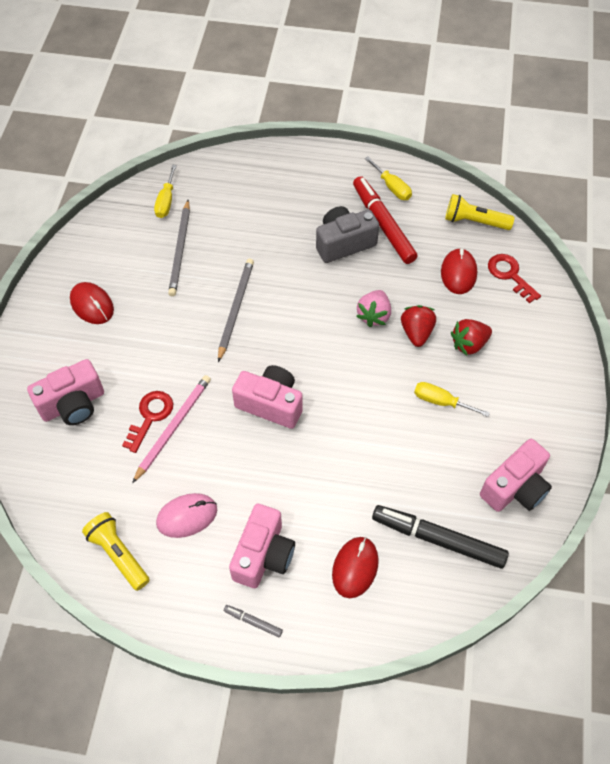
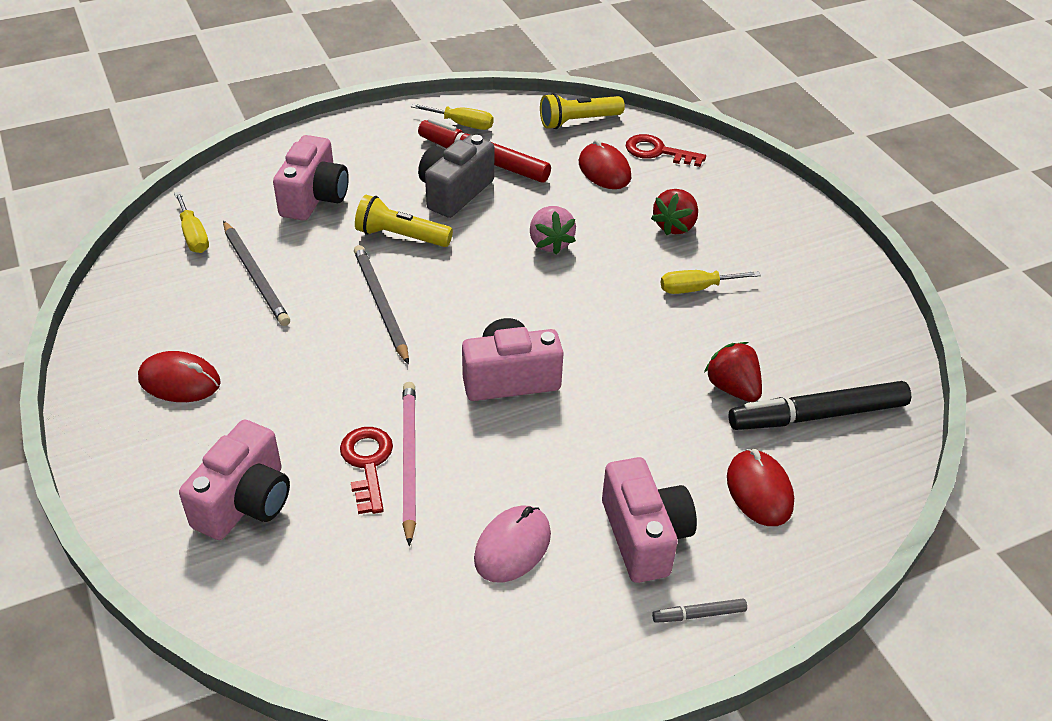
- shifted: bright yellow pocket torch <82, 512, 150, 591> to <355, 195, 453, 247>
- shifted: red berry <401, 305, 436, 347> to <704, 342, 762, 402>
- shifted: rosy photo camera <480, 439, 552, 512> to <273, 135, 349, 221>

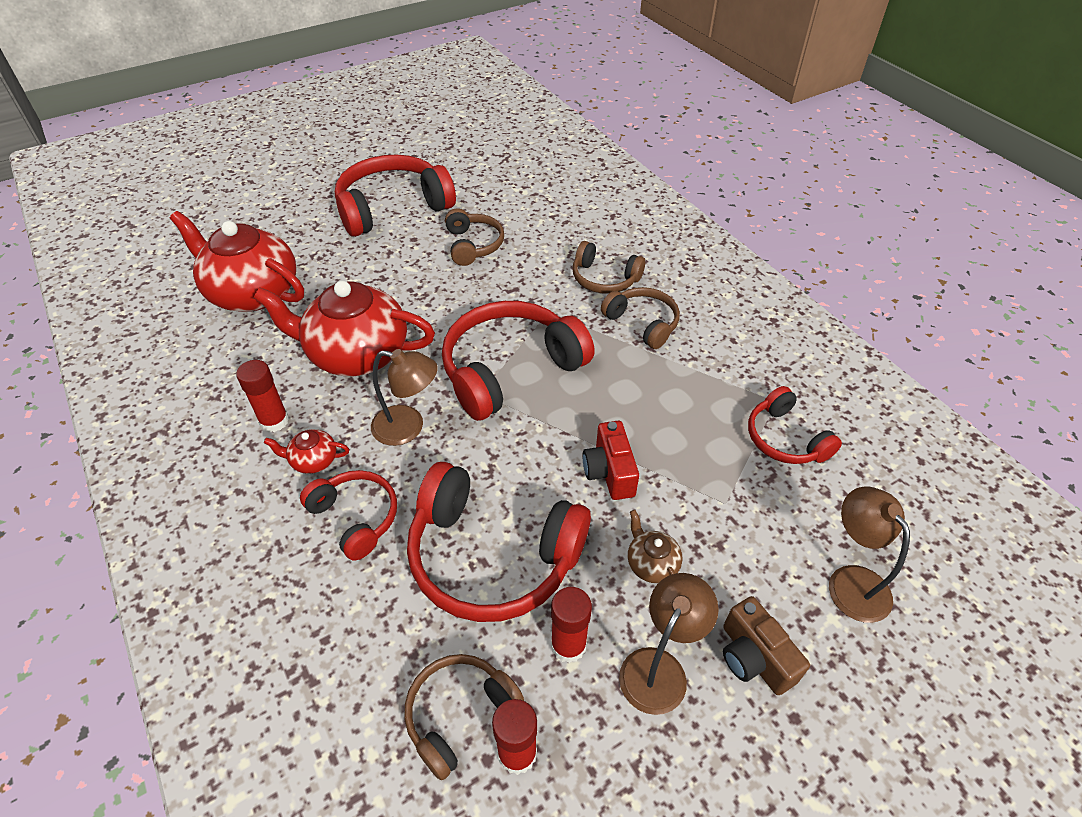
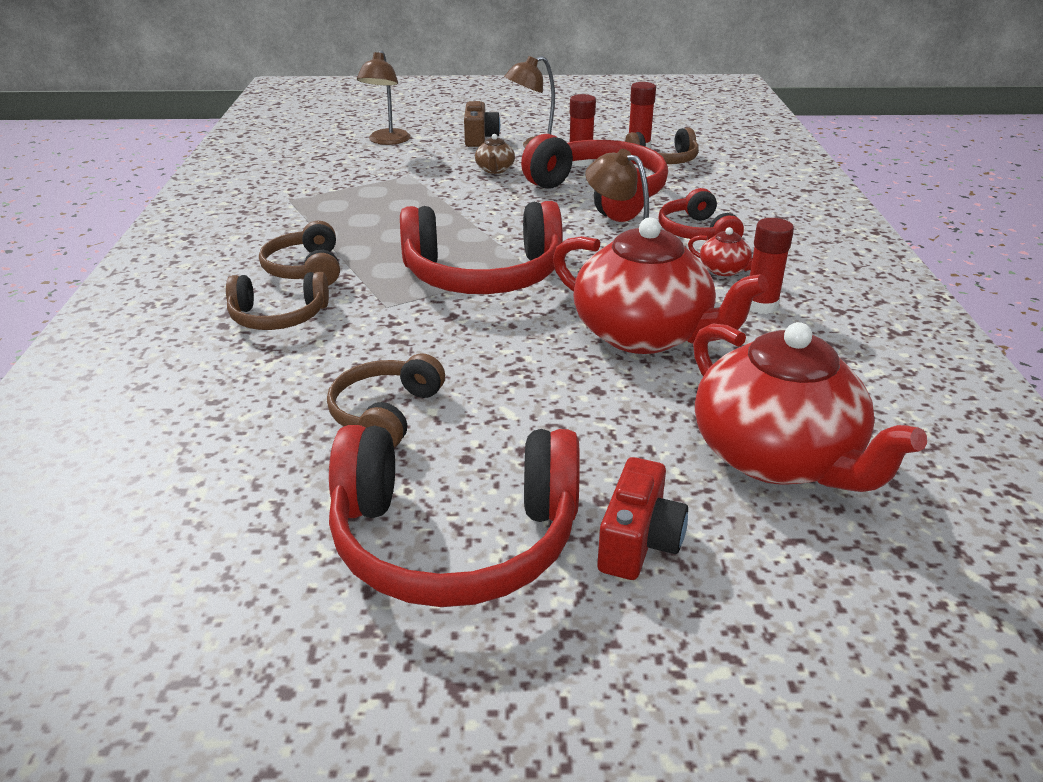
- gone: red headset <748, 386, 842, 464>
- shifted: red photo camera <582, 421, 639, 500> to <597, 457, 688, 580>
- rotated: dark brown headset <573, 241, 645, 294> = <226, 272, 329, 330> 120 degrees clockwise

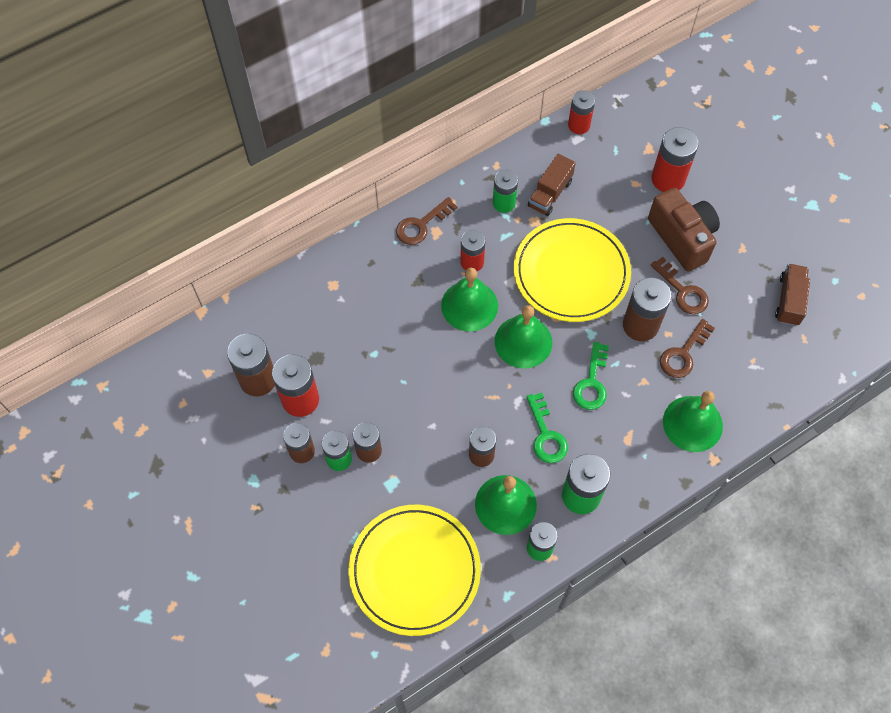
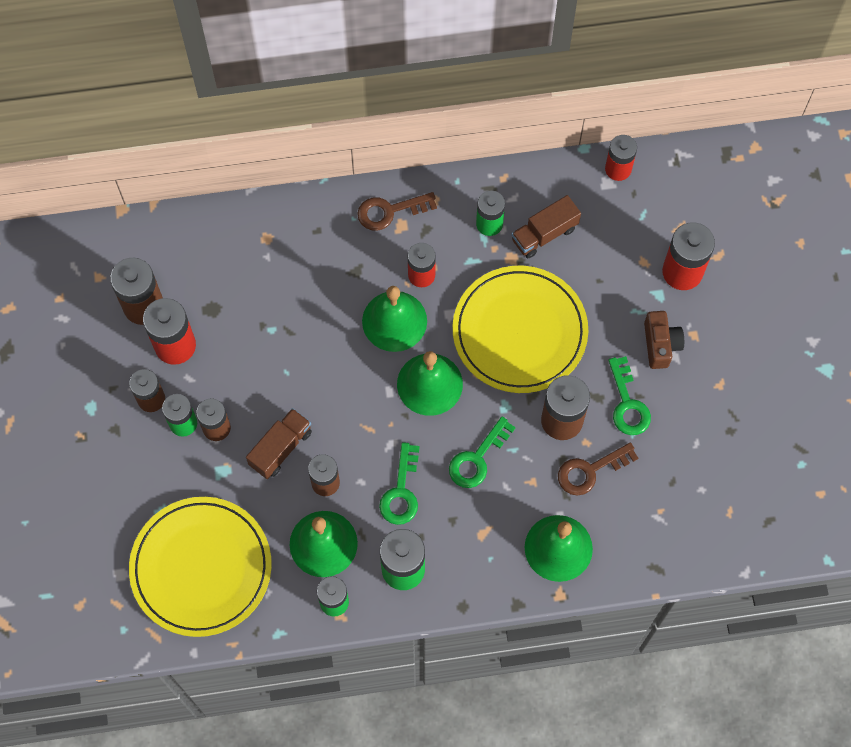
- shifted: dark brown toy truck <775, 264, 810, 326> to <246, 408, 312, 479>
- repainted: dark brown latchkey <651, 257, 709, 314> to green latchkey <609, 356, 651, 435>
- scaled: dark brown photo camera <648, 188, 720, 272> = <644, 311, 684, 369> x0.60

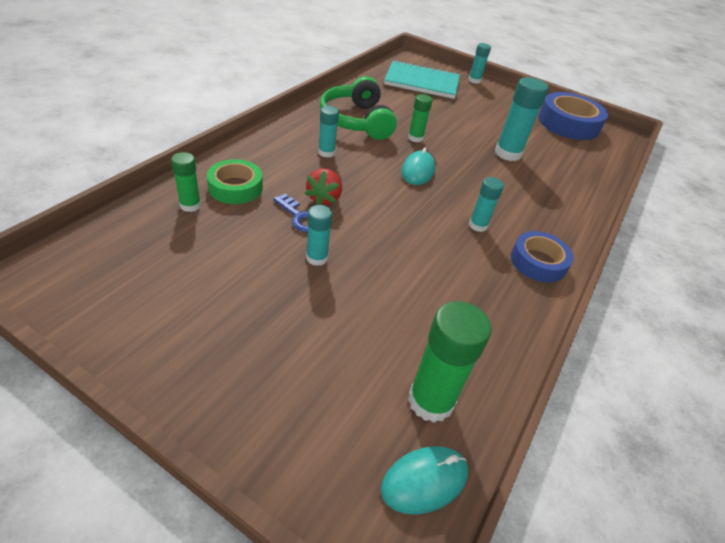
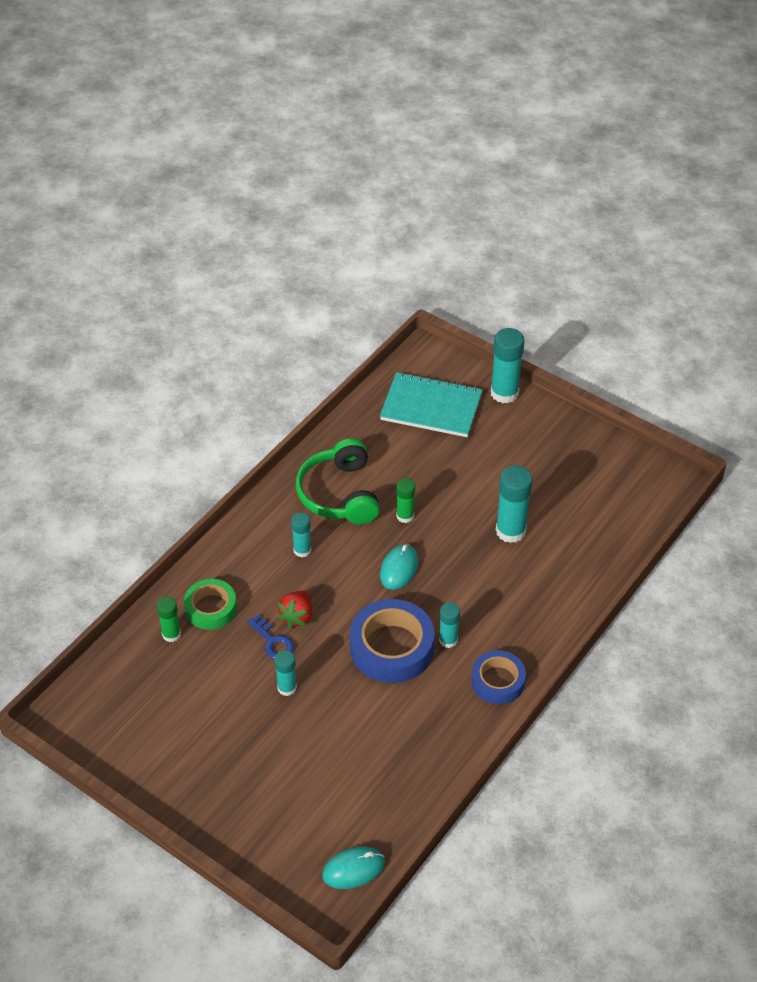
- gone: green stick of glue <408, 301, 491, 423>
- shifted: royal blue roll of tape <538, 92, 608, 140> to <350, 599, 435, 683>
- scaled: turquoise stick of glue <468, 43, 491, 84> = <491, 328, 524, 403> x1.70

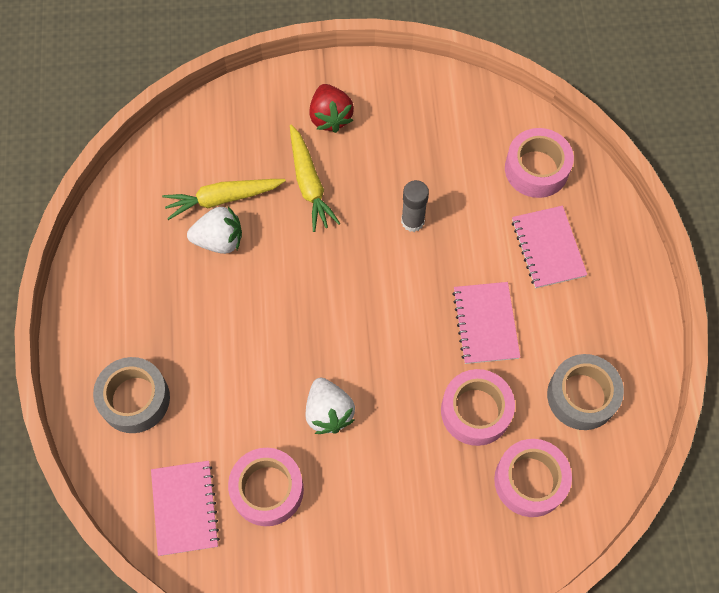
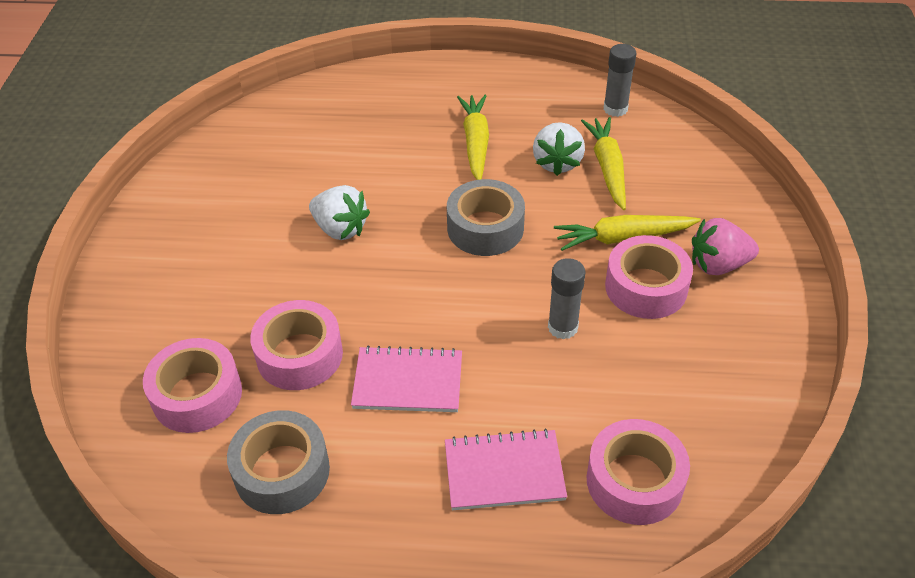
- gone: rosy notepad <151, 461, 220, 556>
- new: bright yellow toy carrot <457, 95, 489, 180>
- new: ash-grey stick of glue <604, 44, 636, 117>
- shifted: ash-grey roll of tape <93, 357, 170, 433> to <447, 179, 525, 256>
- shifted: rosy roll of tape <228, 448, 304, 526> to <605, 235, 693, 319>
- repainted: red berry <309, 84, 354, 133> to rosy berry <692, 218, 759, 275>
- rotated: white berry <306, 378, 355, 434> = <309, 185, 370, 240> 135 degrees counterclockwise

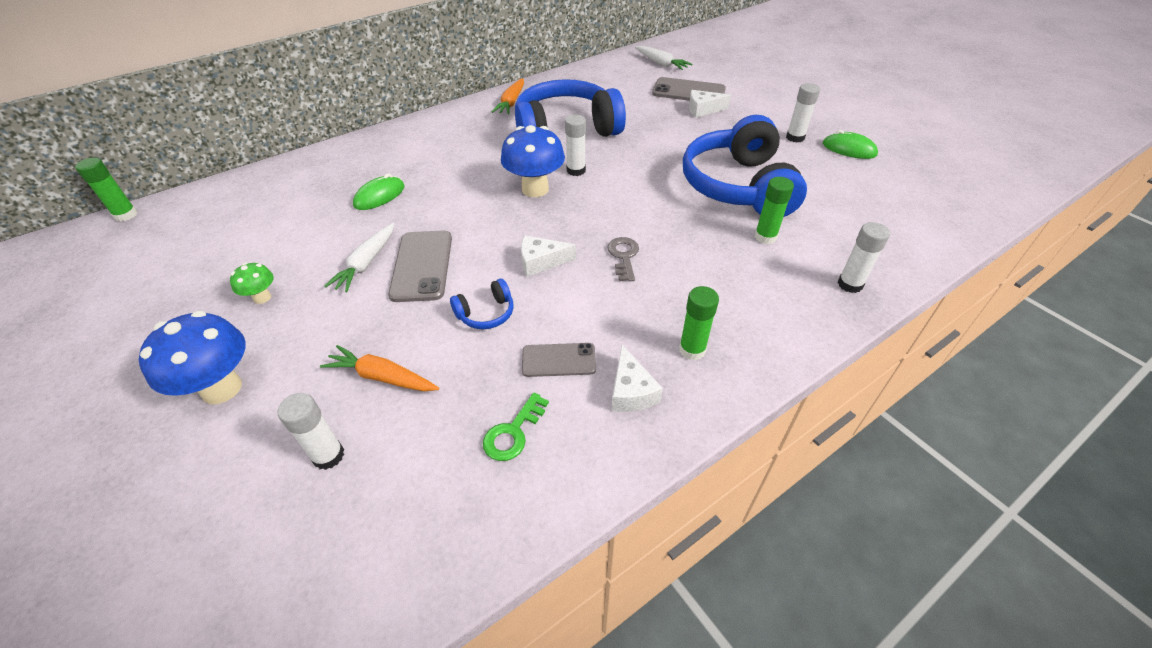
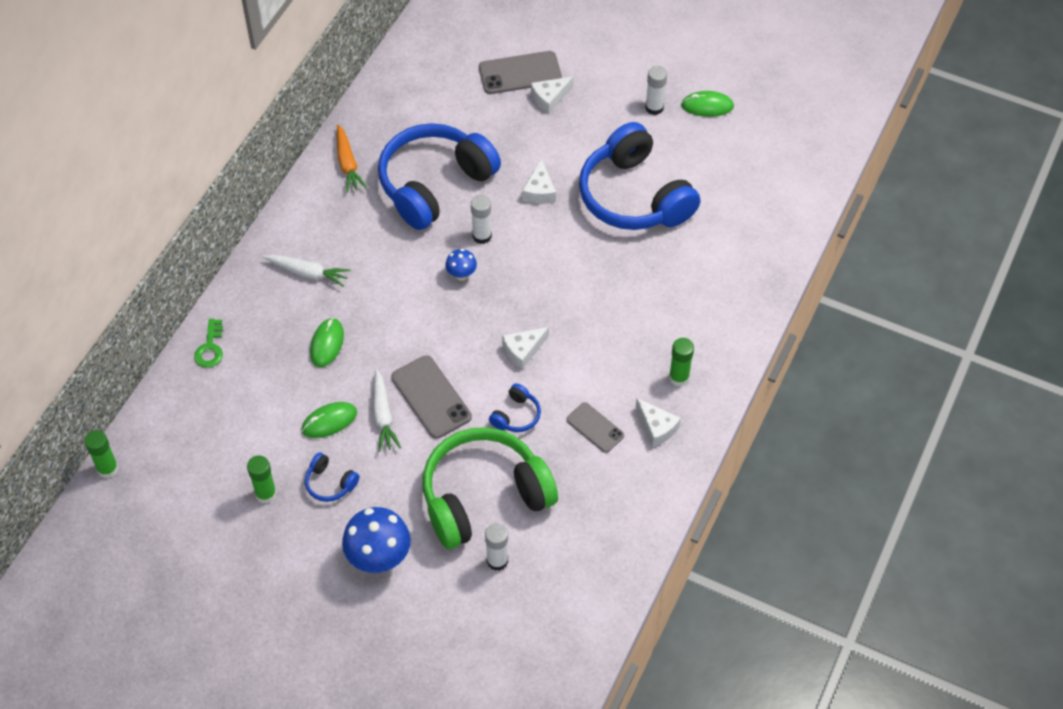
- gone: ash-grey latchkey <607, 237, 639, 281>
- gone: white stick of glue <838, 222, 890, 293>
- new: green mouse <301, 402, 357, 438>
- new: white cheese <522, 159, 556, 204>
- shifted: green latchkey <483, 392, 549, 461> to <194, 319, 223, 368>
- shifted: white toy carrot <635, 46, 692, 70> to <263, 254, 351, 287>
- shifted: green stick of glue <754, 177, 794, 244> to <247, 456, 277, 504>
- swapped: green fungus <230, 263, 274, 304> to royal blue headset <305, 452, 359, 502>
- swapped: orange toy carrot <320, 345, 439, 392> to green headset <422, 427, 558, 549>
- rotated: ash-grey mobile phone <522, 343, 596, 377> = <566, 402, 624, 453> 75 degrees clockwise
- scaled: royal blue fungus <501, 125, 565, 197> = <445, 249, 477, 281> x0.51

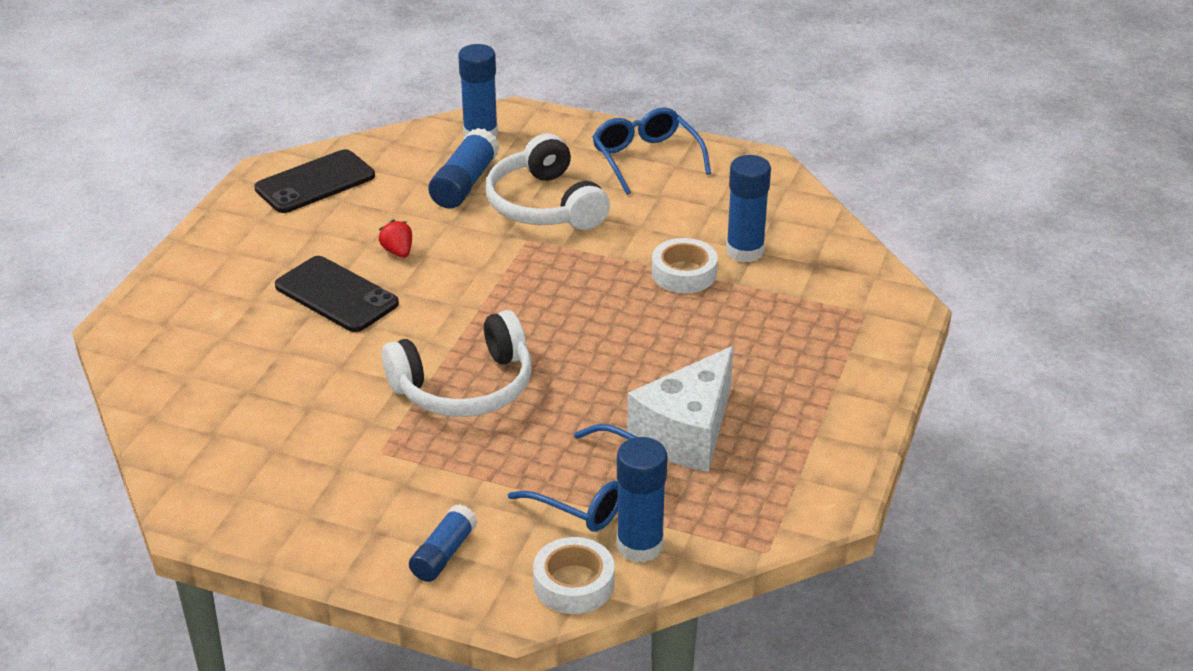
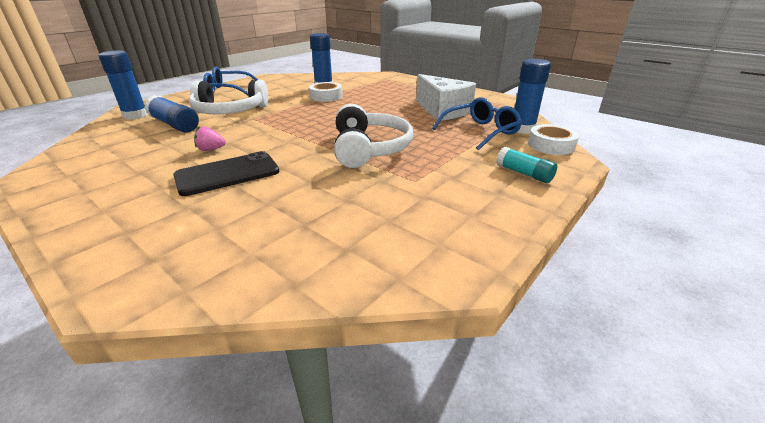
- gone: black mobile phone <254, 149, 375, 213>
- repainted: red berry <379, 219, 412, 258> to rosy berry <194, 126, 226, 151>
- repainted: royal blue stick of glue <409, 504, 478, 582> to turquoise stick of glue <496, 147, 557, 183>

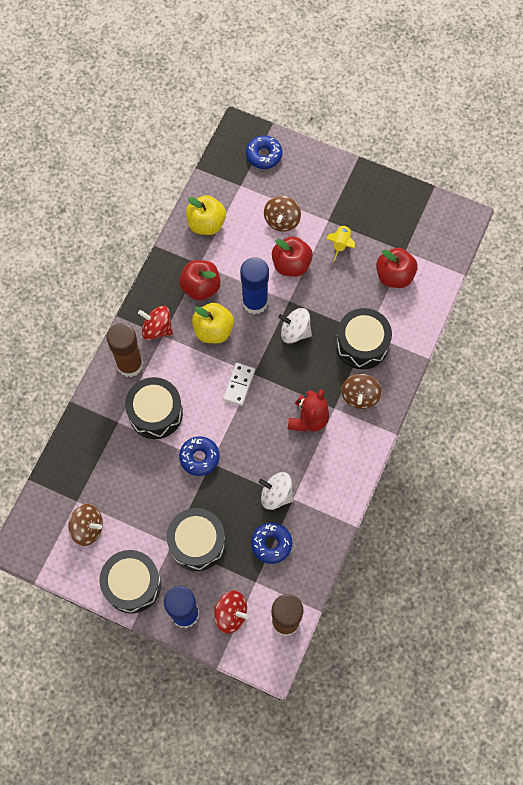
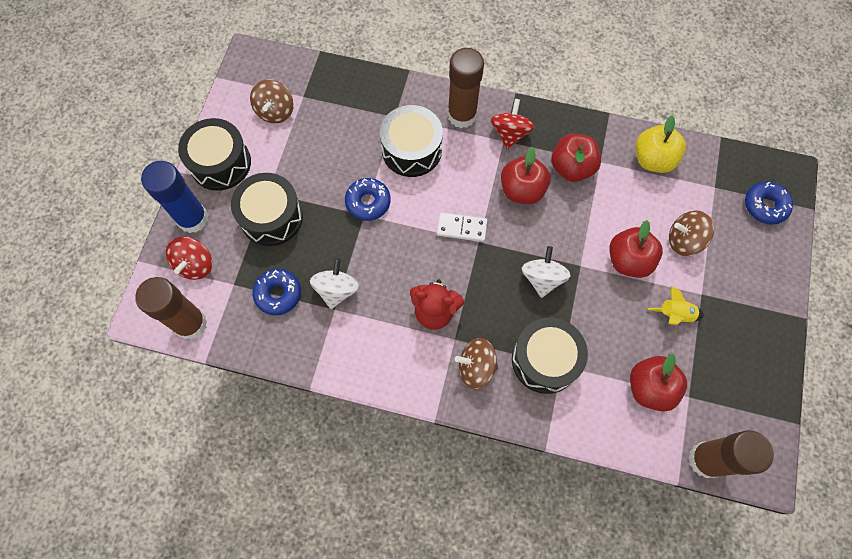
- gone: royal blue stick of glue <240, 257, 269, 314>
- new: dark brown stick of glue <688, 430, 774, 478>
- repainted: bright yellow apple <192, 303, 234, 343> to red apple <501, 147, 551, 204>

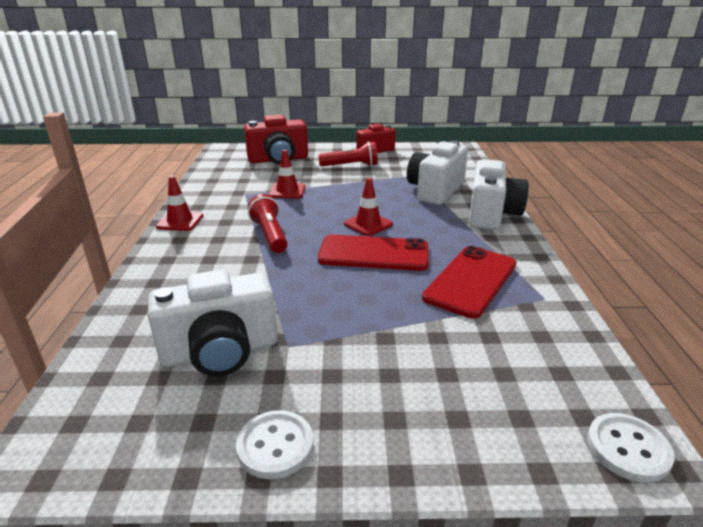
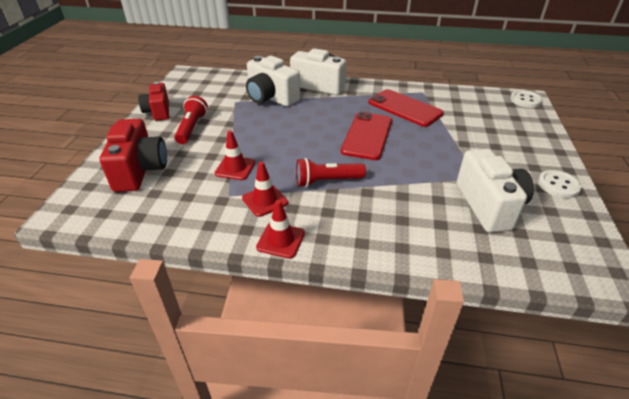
- shifted: red traffic cone <344, 178, 393, 236> to <242, 161, 288, 217>

